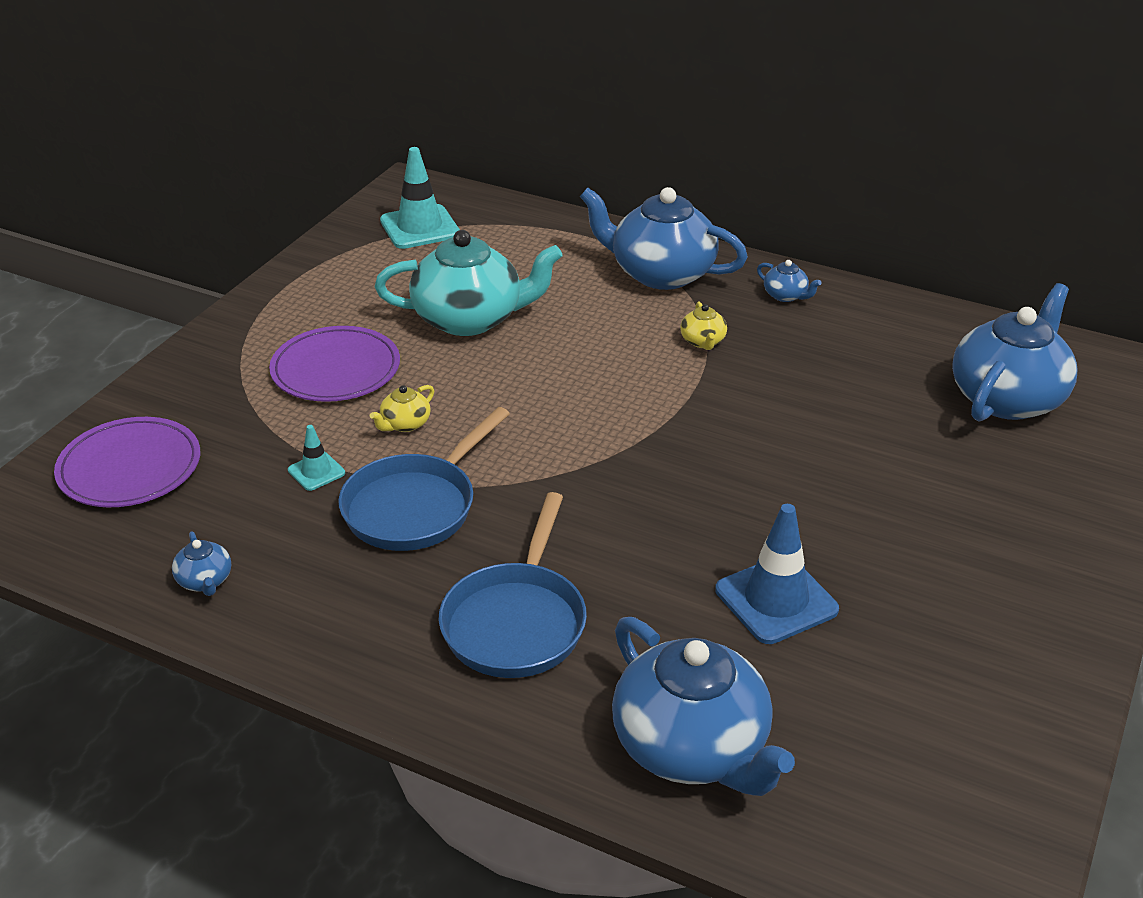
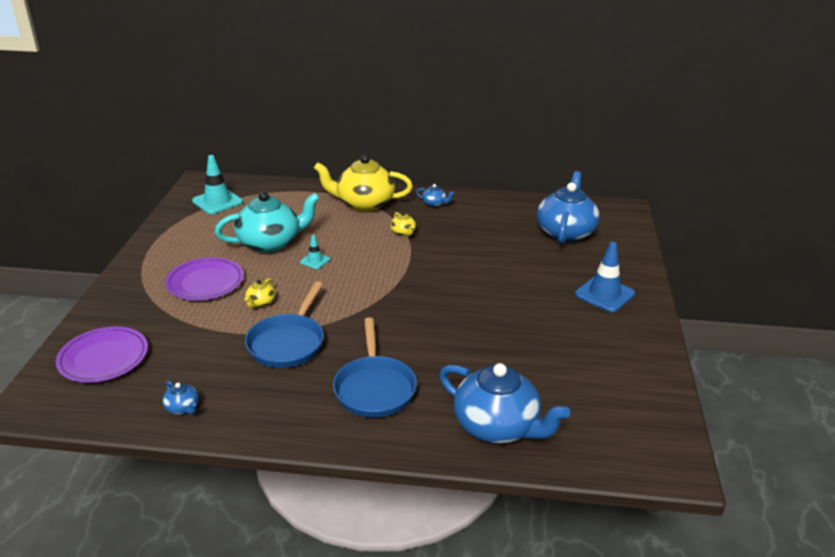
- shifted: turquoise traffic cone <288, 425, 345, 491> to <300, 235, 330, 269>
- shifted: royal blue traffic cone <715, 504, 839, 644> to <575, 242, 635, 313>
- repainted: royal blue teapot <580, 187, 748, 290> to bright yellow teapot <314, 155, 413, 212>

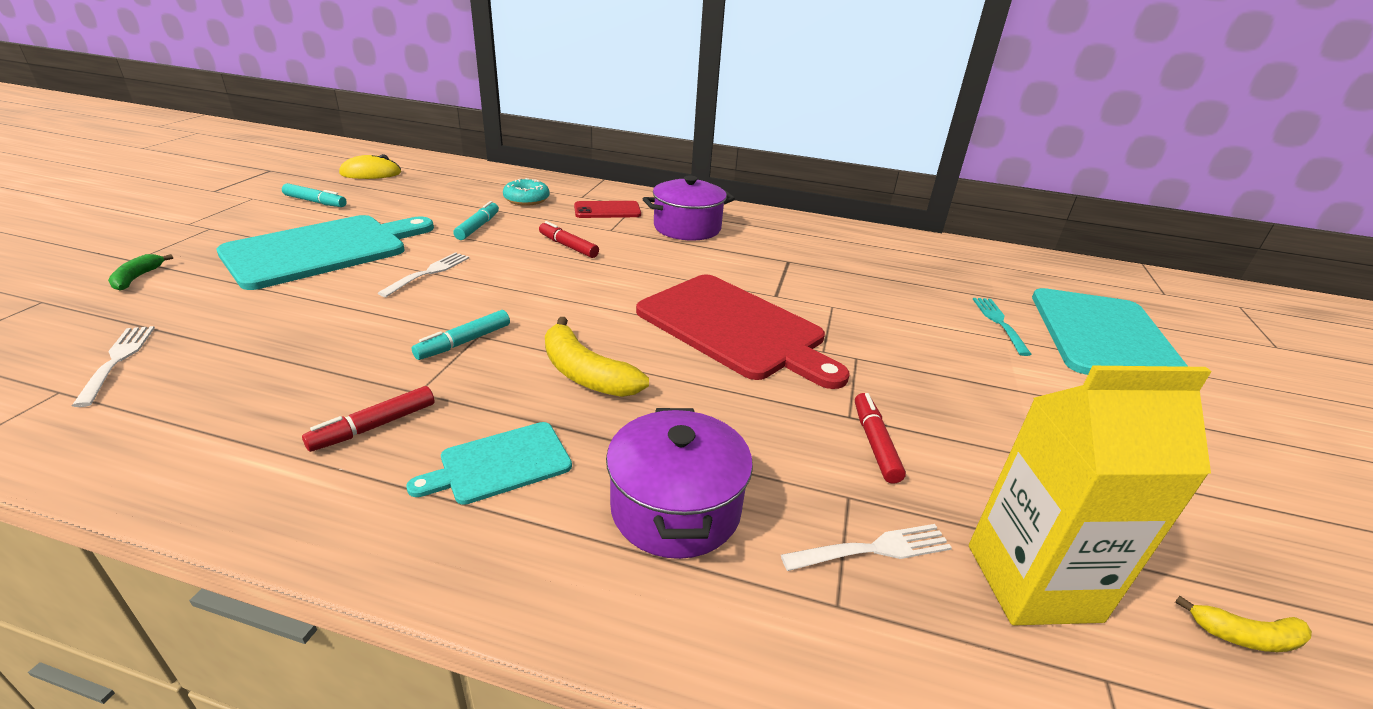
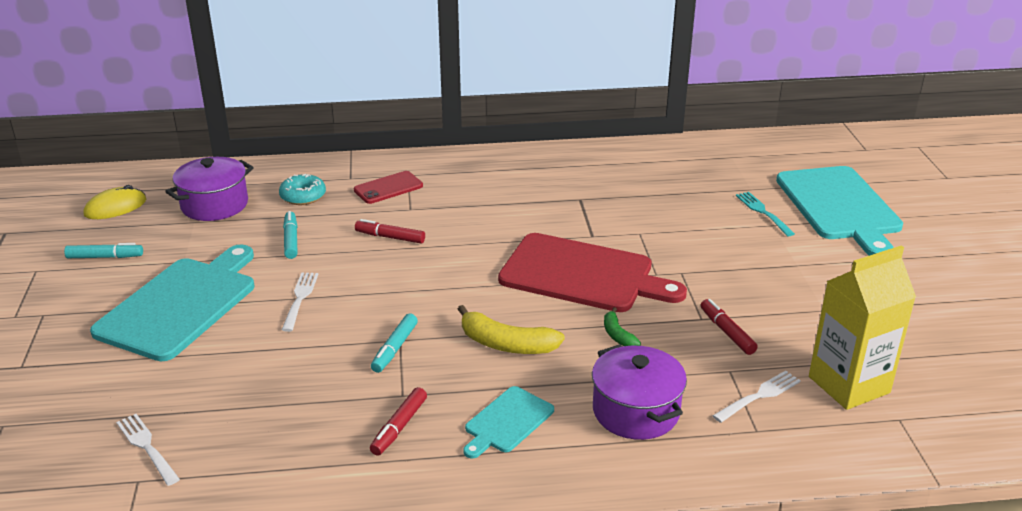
- gone: bright yellow banana fruit <1175, 596, 1312, 652>
- shifted: green banana fruit <108, 254, 173, 291> to <604, 307, 641, 346>
- shifted: violet stockpot <643, 175, 735, 241> to <165, 157, 254, 221>

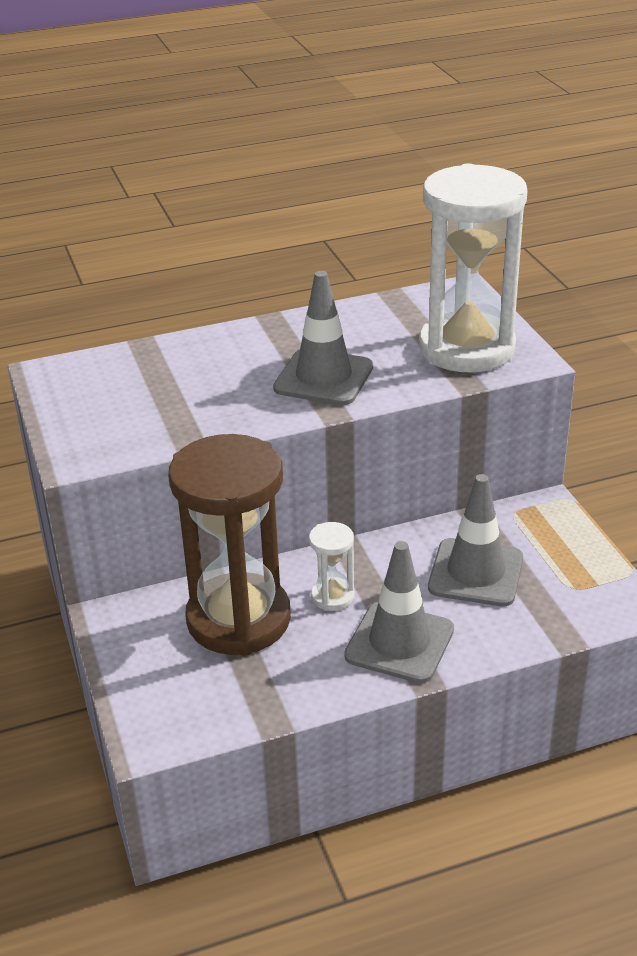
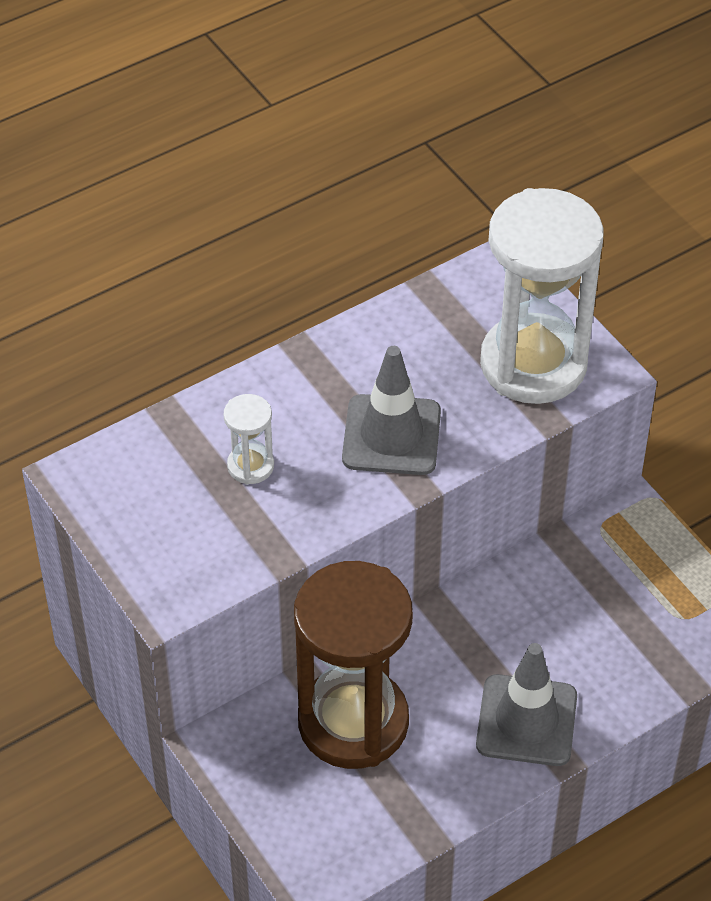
- gone: ash-grey traffic cone <428, 474, 523, 606>
- shifted: white sandglass <309, 522, 355, 611> to <224, 394, 274, 485>

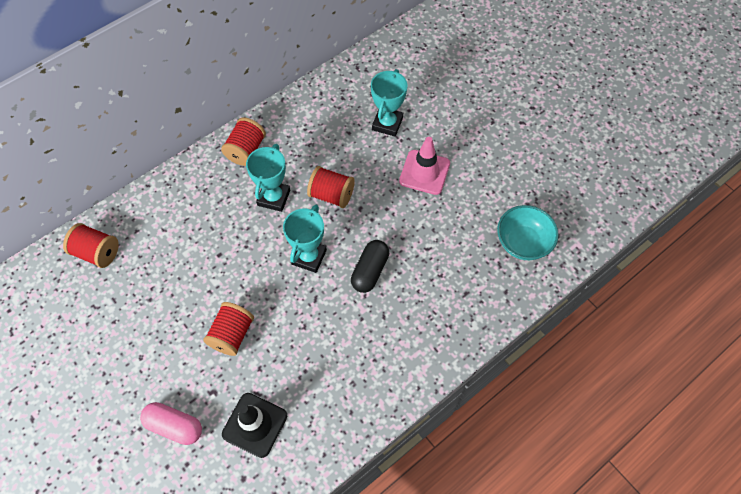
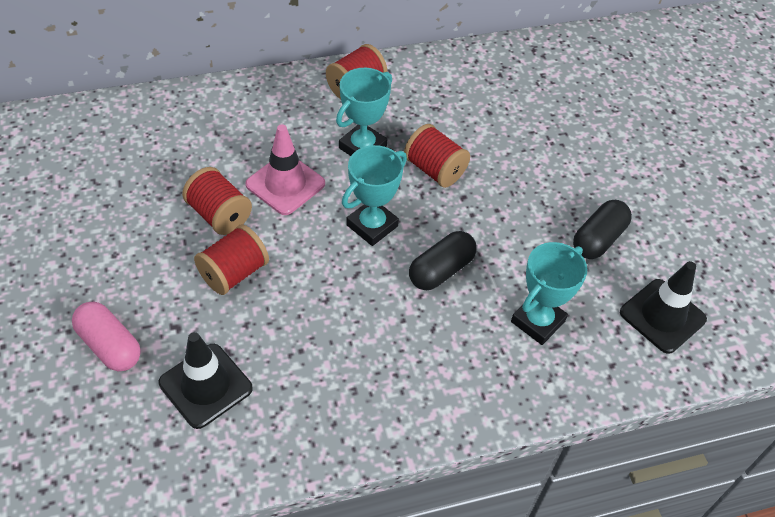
- new: black pill shape <573, 200, 632, 259>
- shifted: red spool <63, 223, 119, 268> to <182, 167, 252, 235>
- shifted: turquoise trophy <371, 69, 407, 137> to <511, 242, 587, 345>
- shifted: rosy traffic cone <399, 137, 450, 195> to <245, 124, 325, 215>
- swapped: turquoise deep dish <497, 205, 559, 260> to black traffic cone <620, 261, 707, 354>

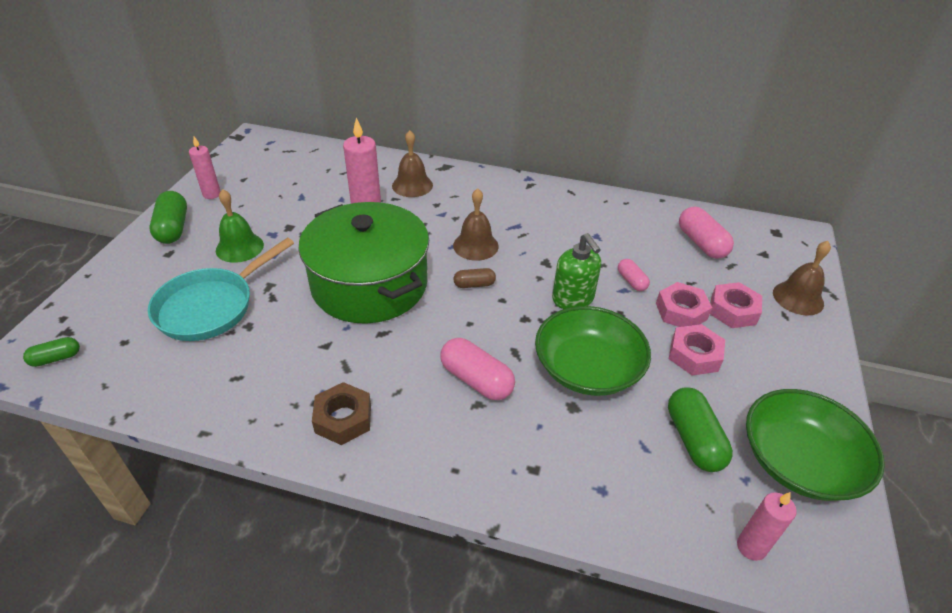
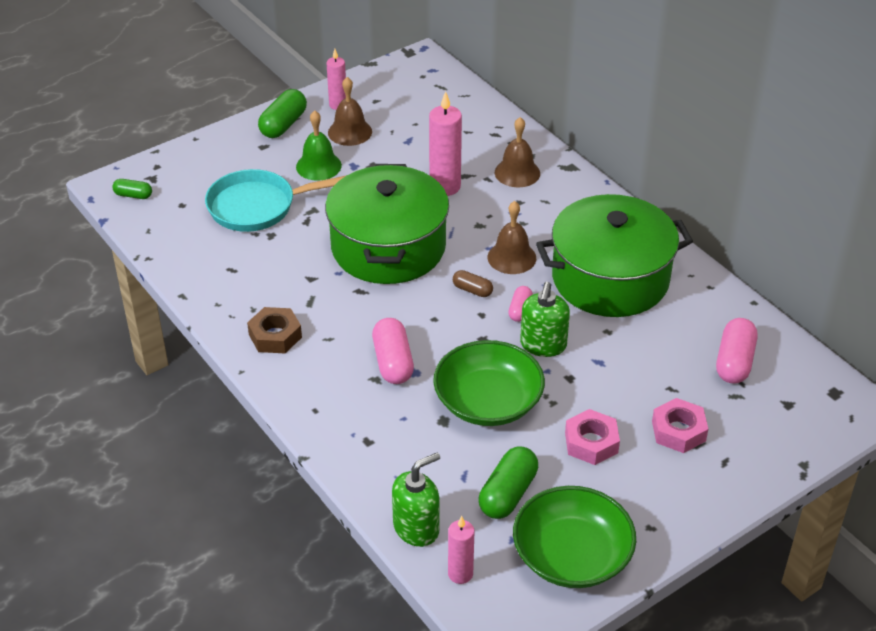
- gone: rosy hex nut <656, 282, 712, 327>
- new: green soap dispenser <392, 453, 440, 547>
- new: green stockpot <536, 194, 693, 317>
- shifted: rosy pill shape <618, 259, 650, 291> to <508, 286, 533, 322>
- shifted: dark brown hand bell <773, 241, 831, 316> to <328, 77, 372, 146>

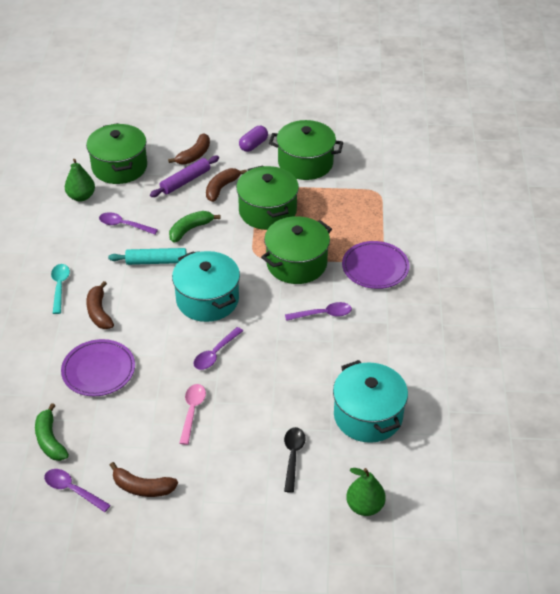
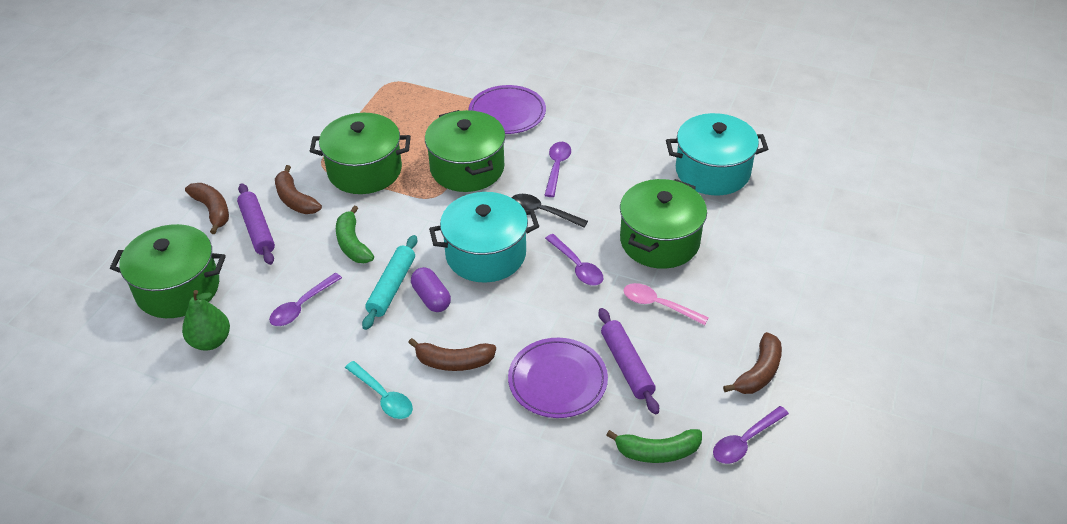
- gone: green pear fruit <346, 468, 386, 516>
- new: violet rolling pin <598, 308, 659, 414>
- shifted: violet pill shape <239, 126, 268, 152> to <411, 267, 451, 312>
- shifted: green stockpot <269, 120, 343, 180> to <620, 179, 707, 269>
- shifted: black spoon <284, 427, 305, 493> to <512, 194, 588, 228>
- rotated: turquoise spoon <51, 264, 70, 314> = <345, 361, 413, 419> 150 degrees counterclockwise

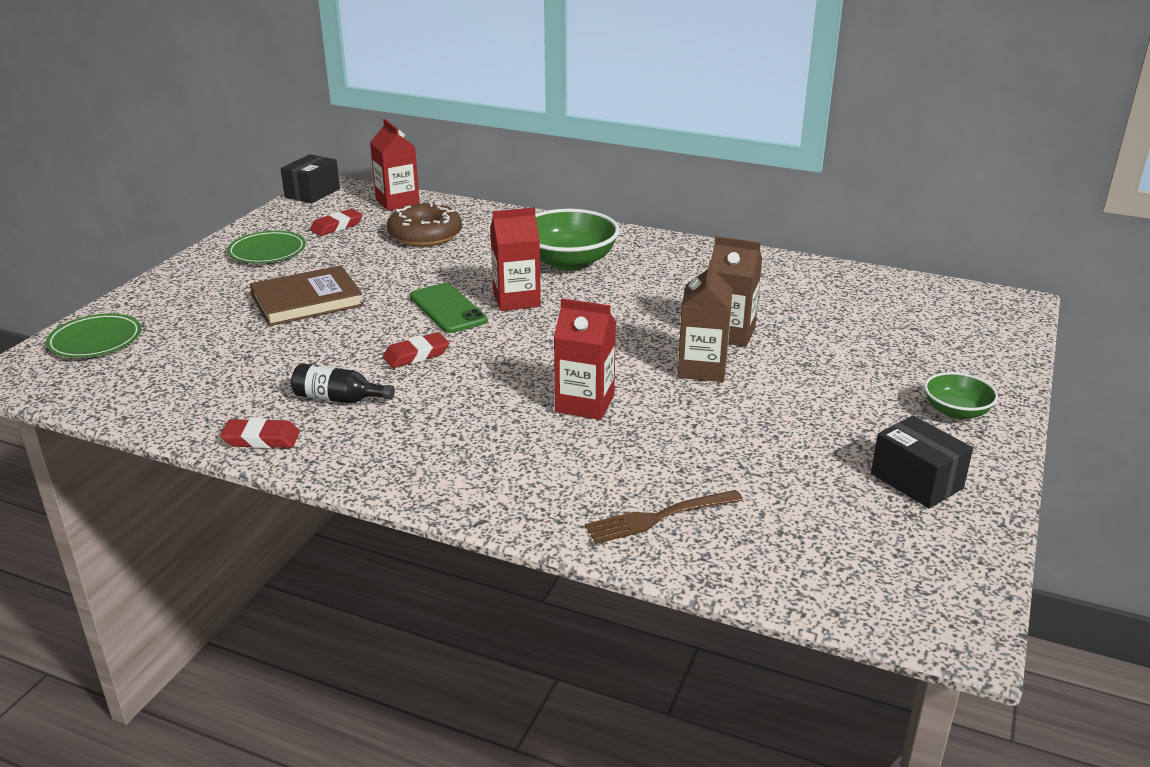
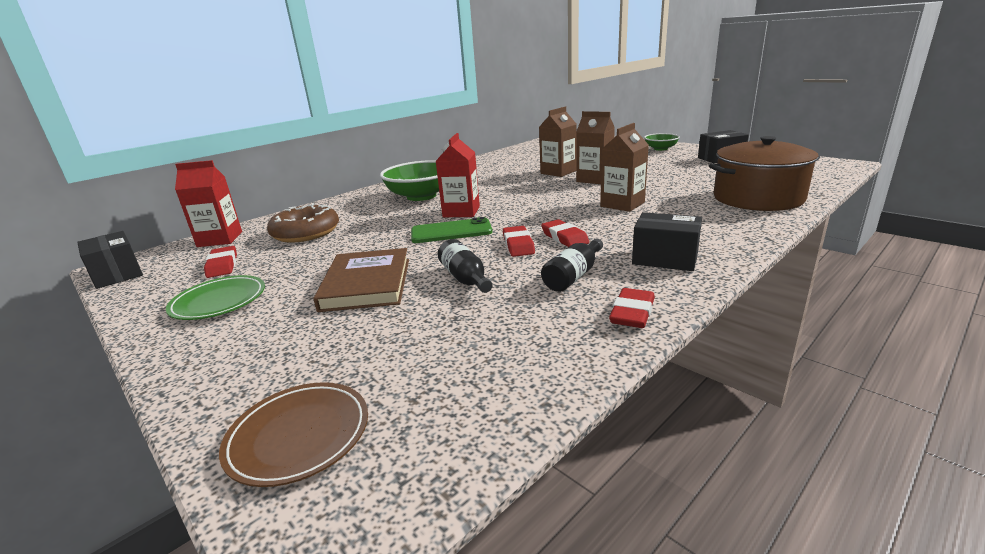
- new: black bottle <438, 239, 493, 293>
- new: red pencil eraser <541, 219, 590, 247>
- new: black box <632, 212, 702, 271>
- swapped: dark brown dinner fork <585, 490, 743, 544> to dark brown stockpot <709, 136, 820, 211>
- repainted: green dinner plate <46, 313, 141, 358> to dark brown dinner plate <219, 382, 368, 487>
- repainted: red milk carton <554, 299, 616, 420> to dark brown milk carton <600, 123, 649, 212>

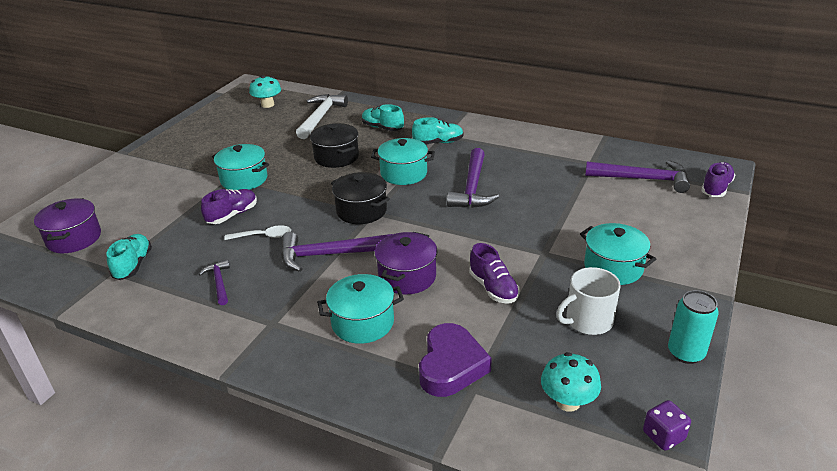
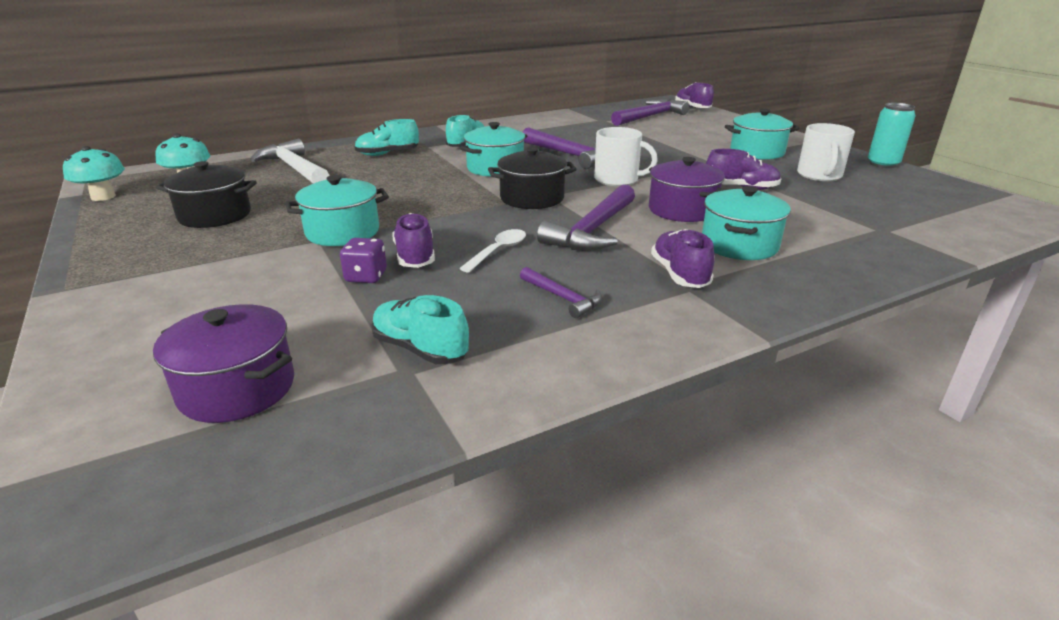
- gone: violet heart shape <419, 323, 492, 397>
- new: white mug <594, 127, 658, 186>
- new: violet shoe <651, 229, 715, 288>
- shifted: black stockpot <310, 123, 359, 168> to <156, 161, 257, 228>
- shifted: turquoise fungus <541, 352, 601, 412> to <63, 146, 125, 201>
- shifted: violet die <643, 400, 691, 451> to <340, 238, 387, 283>
- rotated: violet claw hammer <199, 259, 230, 305> = <520, 267, 602, 318> 150 degrees counterclockwise

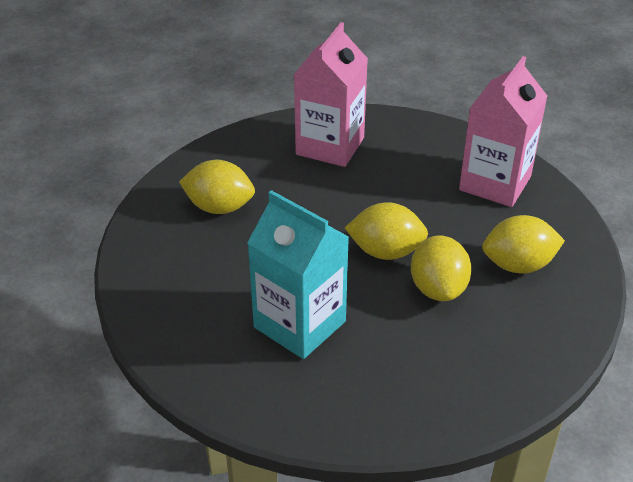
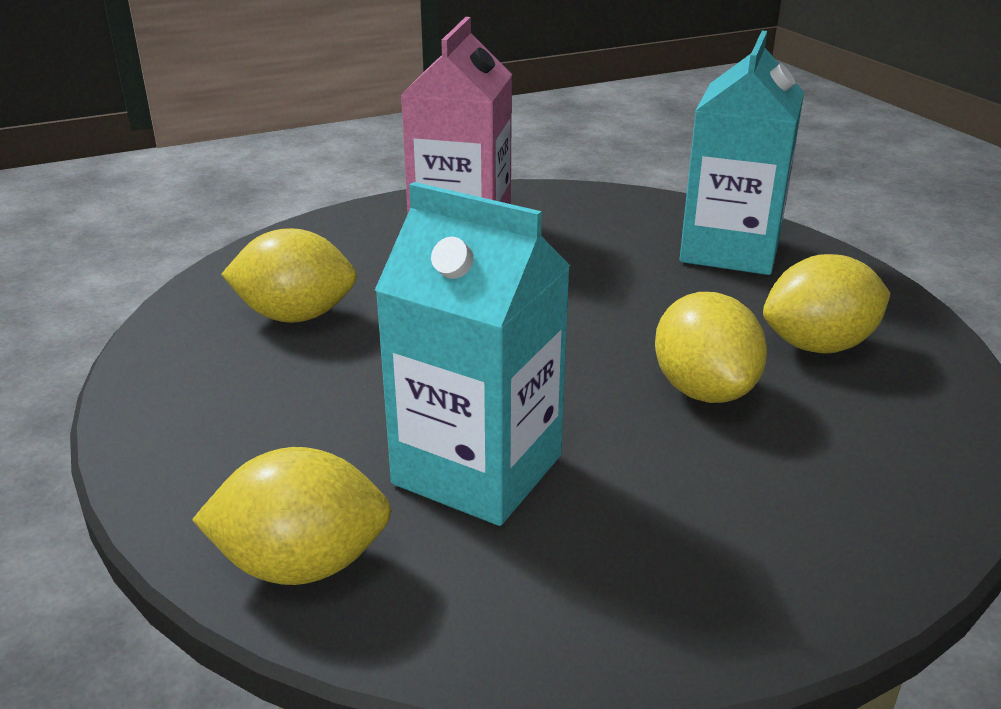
- shifted: bright yellow lemon <345, 202, 428, 260> to <192, 447, 392, 585>
- repainted: rosy milk carton <459, 56, 548, 207> to turquoise milk carton <680, 31, 804, 275>

